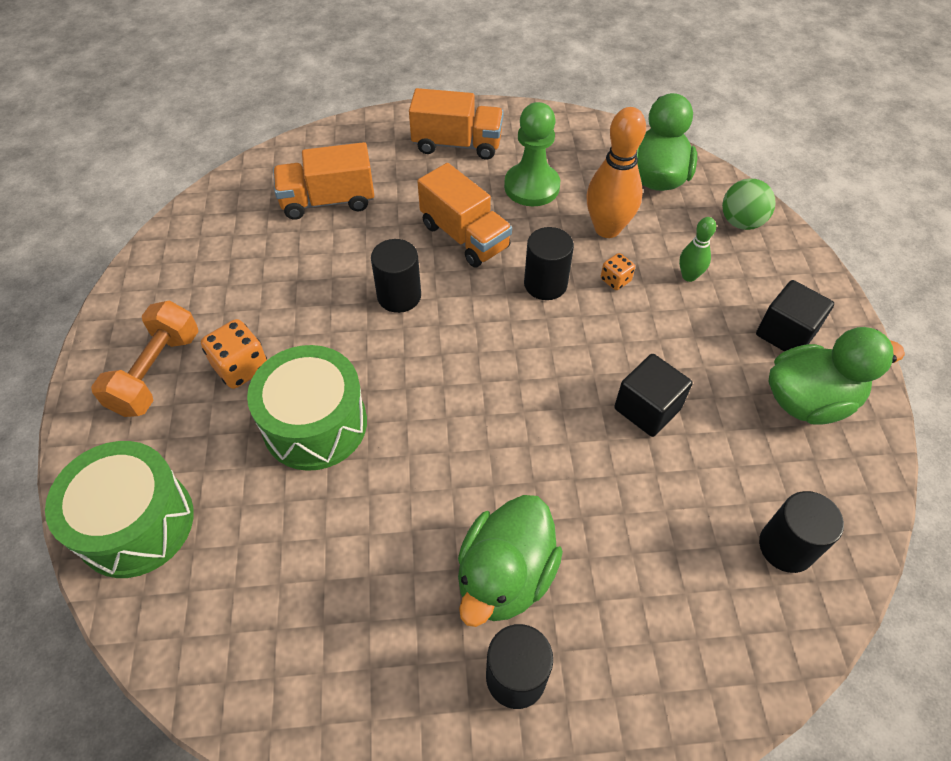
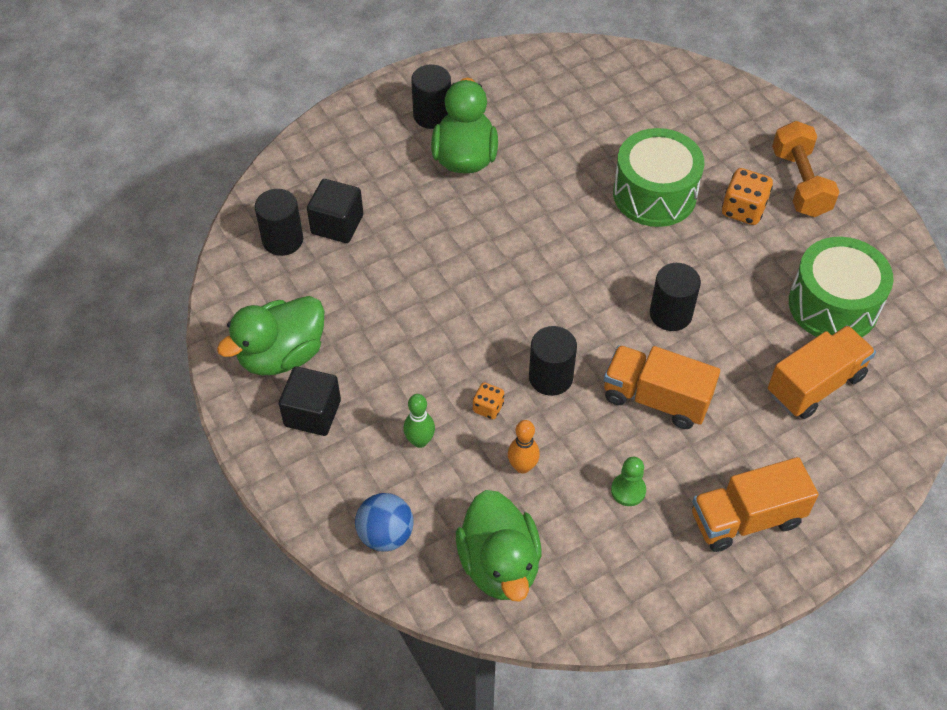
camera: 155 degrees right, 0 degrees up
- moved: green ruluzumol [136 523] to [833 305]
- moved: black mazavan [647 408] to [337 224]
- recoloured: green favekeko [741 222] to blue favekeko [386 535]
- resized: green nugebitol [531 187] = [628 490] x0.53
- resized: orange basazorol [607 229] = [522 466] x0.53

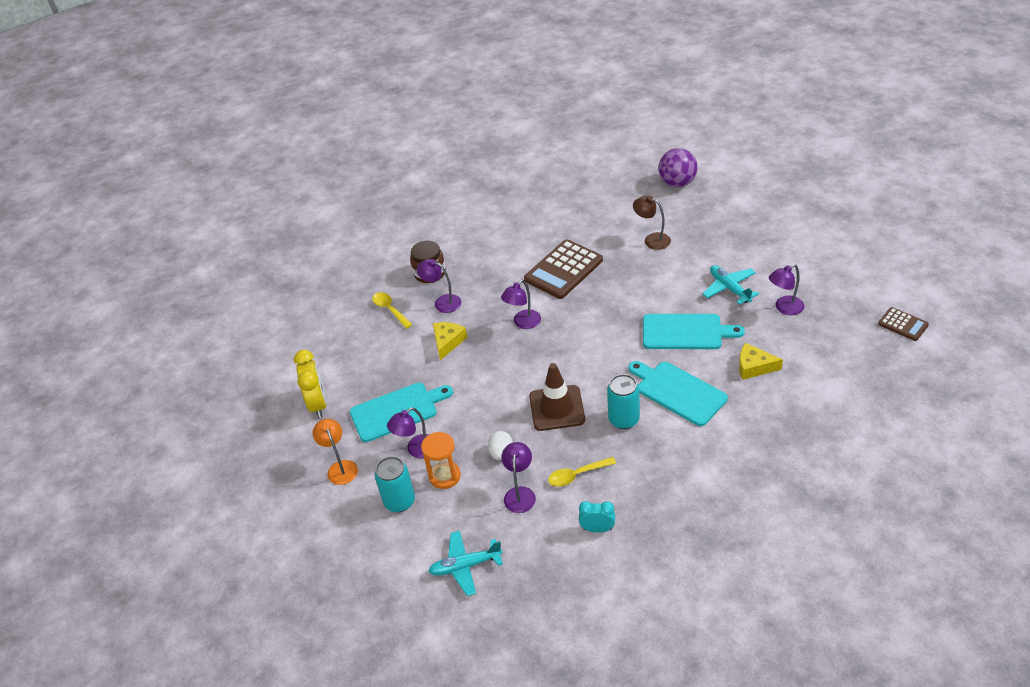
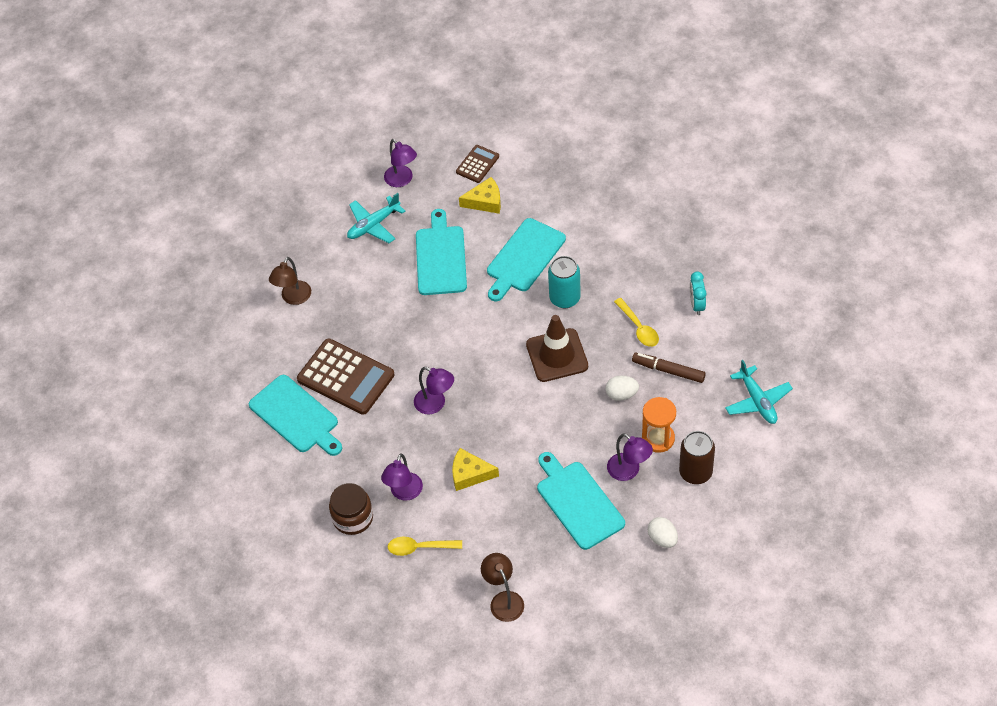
camera: 100 degrees left, 10 degrees up
- removed: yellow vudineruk [318 404]
- removed: purple favekeko [677 183]
- added: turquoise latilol [296 416]
- added: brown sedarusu [504 600]
- moved: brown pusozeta [903 324] to [477 164]
- replaced: orange sedarusu [340 467] to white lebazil [662 539]
- replaced: purple sedarusu [520 494] to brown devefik [668 371]
- recoloured: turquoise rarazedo [399 501] to brown rarazedo [695 472]
- turned: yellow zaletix [390 310] = [419 548] 45 degrees clockwise
- turned: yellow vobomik [754 367] = [485 201] 105 degrees counterclockwise

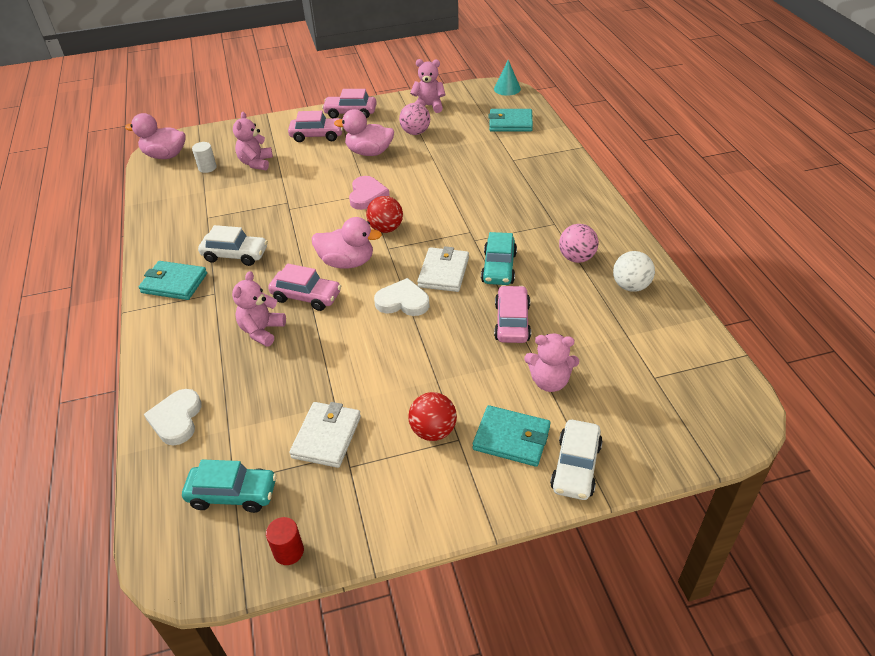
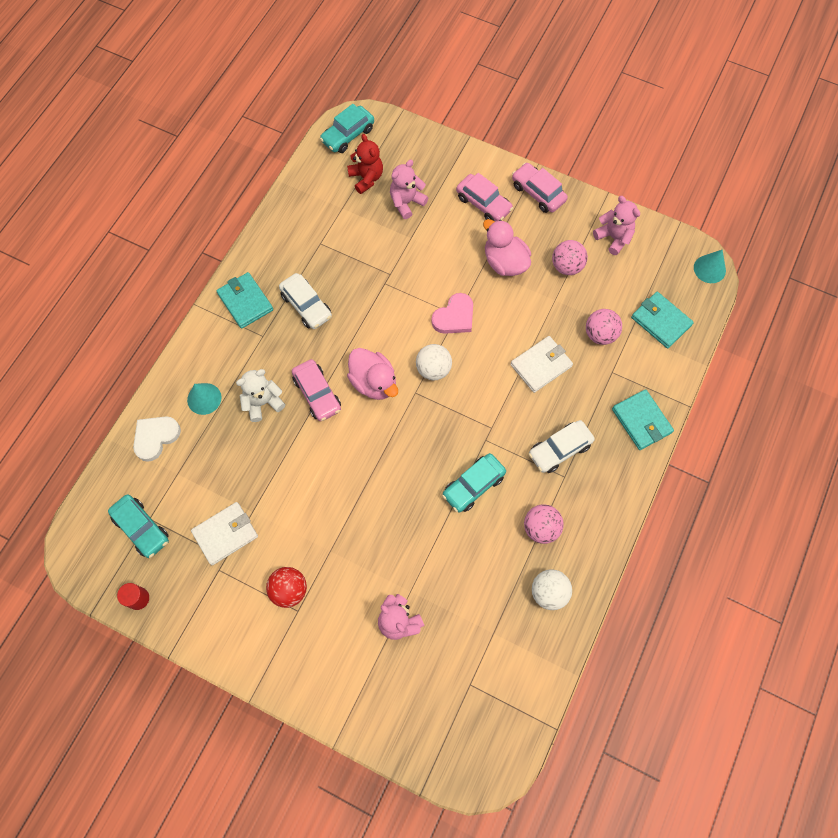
camera: 40 degrees right, 25 degrees up
- removed: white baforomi [403 301]
- removed: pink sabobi [512 322]
- added: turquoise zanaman [204 398]
- added: pink favekeko [600 334]
- moved: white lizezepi [443 272] to [541 365]
- moved: turquoise lizezepi [511 438] to [641 421]
- moved: white sabobi [576 467] to [559 449]
- replaced: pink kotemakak [165 155] to turquoise sabobi [348 135]
- replaced: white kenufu [207 168] to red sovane [366 178]
- recoloured: pink sovane [262 331] to white sovane [263 402]
- recoloured: red favekeko [386 229] to white favekeko [433 369]

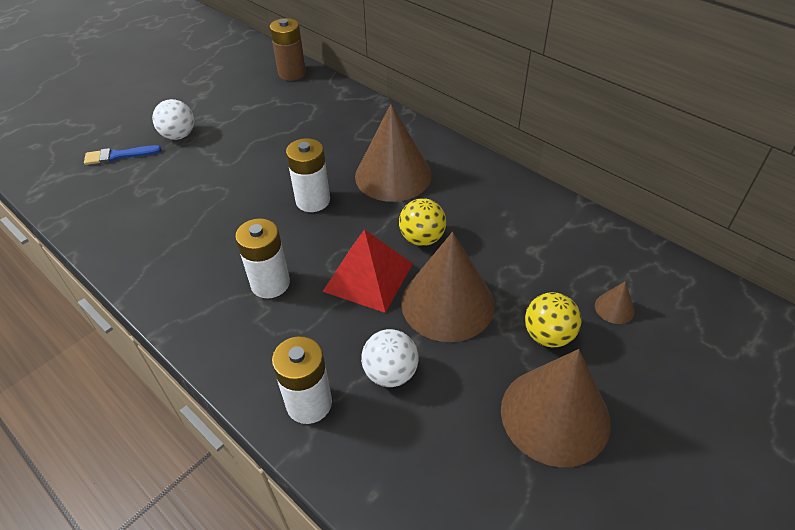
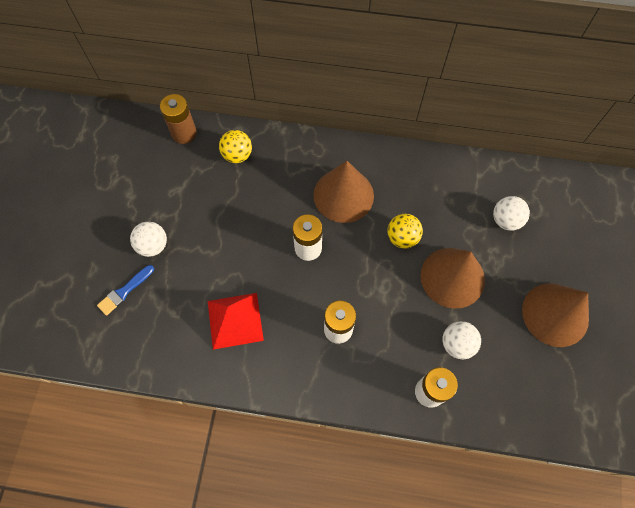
camera: 35 degrees left, 20 degrees up
- removed: brown zanaman [614 308]
- added: white favekeko [505 220]
- moved: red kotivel [368 277] to [235 320]
- moved: yellow favekeko [548 335] to [237 155]

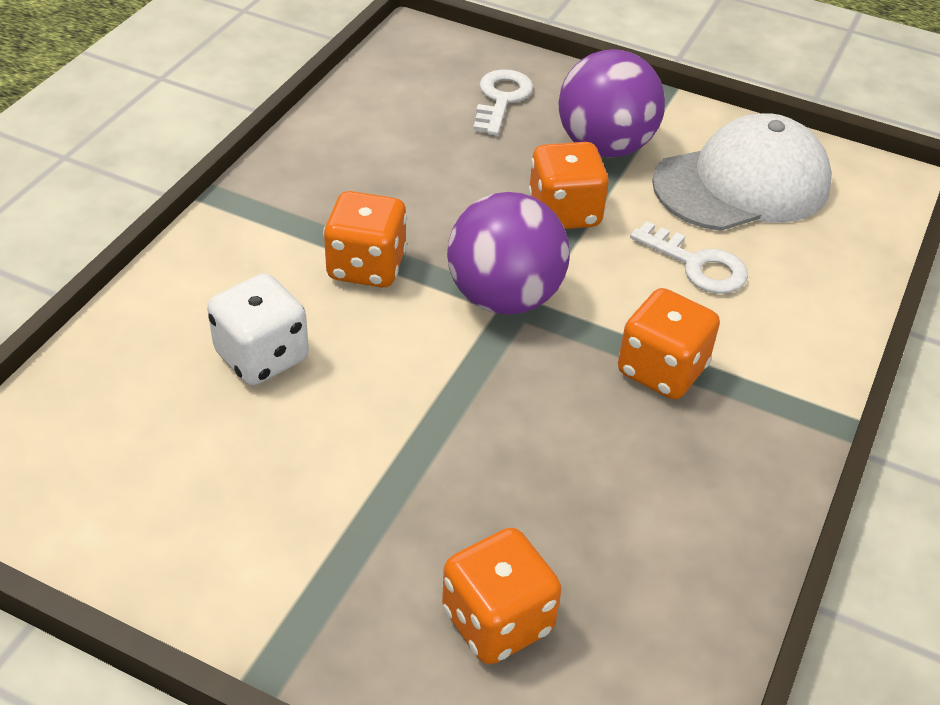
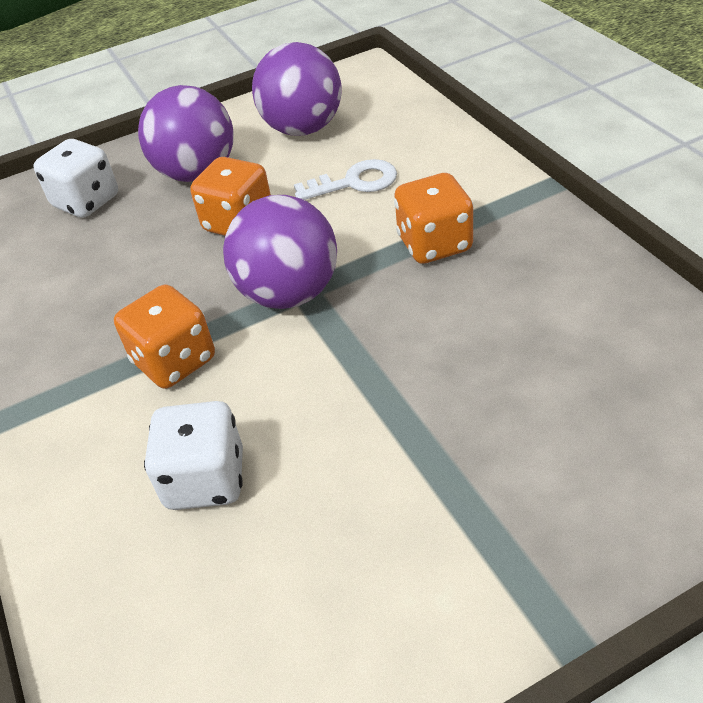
camera: 45 degrees left, 0 degrees up
- removed: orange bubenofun [497 621]
- replaced: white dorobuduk [501 99] to white bubenofun [86 202]
- replaced: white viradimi [742 184] to purple favekeko [303 129]

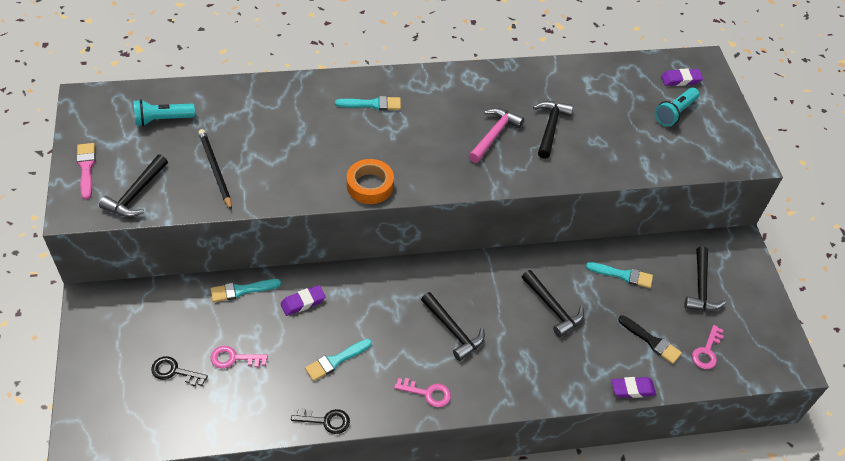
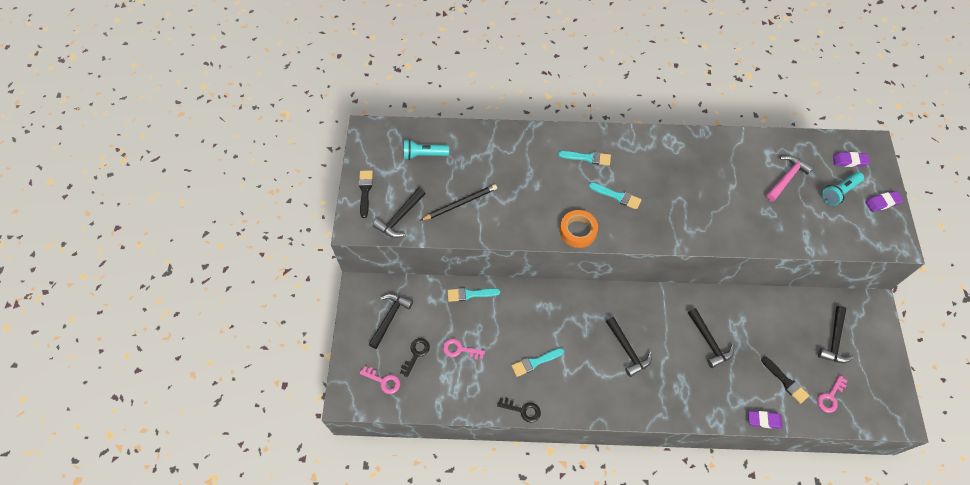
camera: 15 degrees right, 10 degrees up
- moved: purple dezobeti [303 302] to [882 202]
- moved: pink dorobuduk [427 393] to [383 381]
- moved: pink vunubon [494 135] to [786 178]
- moved: black vunubon [550 128] to [390 318]
- moved: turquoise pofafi [623 275] to [617 196]
- recoloured: pink pofafi [86 168] to black pofafi [365 191]
- turned: black dorobuduk [174 371] = [416 354] 90 degrees clockwise
- turned: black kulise [215 170] = [460 203] 75 degrees clockwise

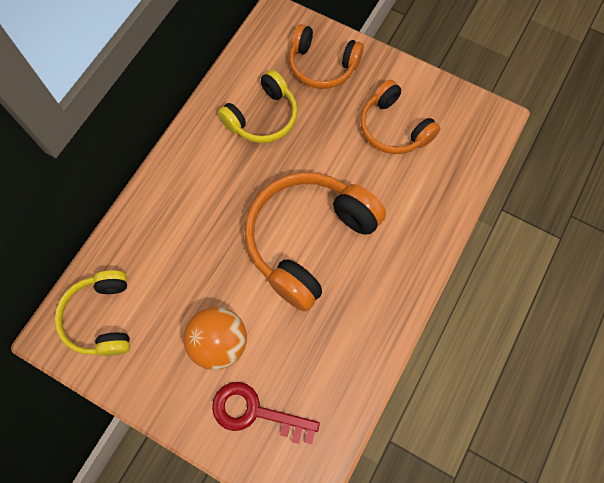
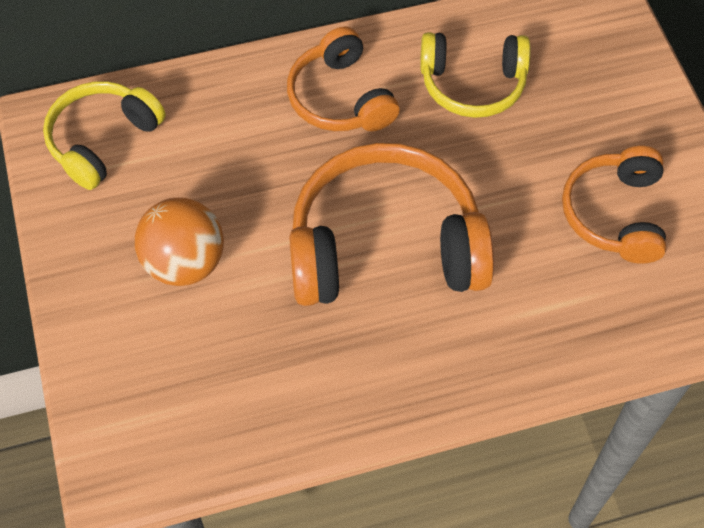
camera: 45 degrees right, 10 degrees down
- removed: red dorobuduk [256 412]
- moved: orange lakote [322 65] to [341 98]

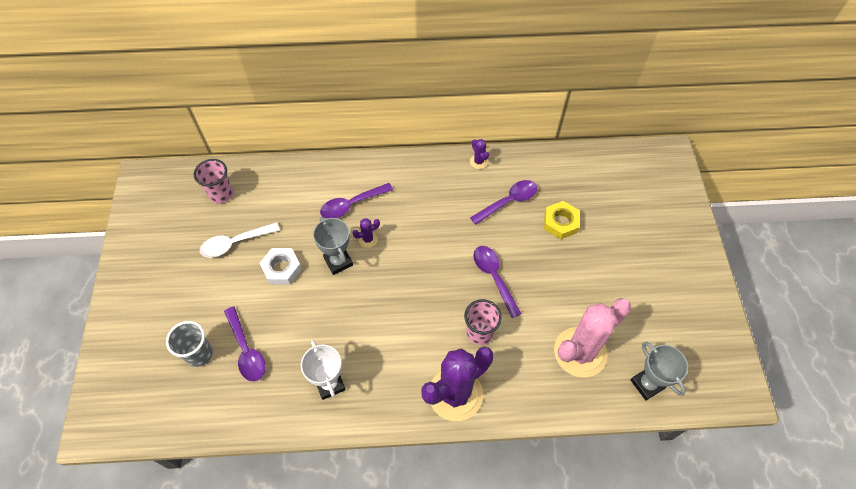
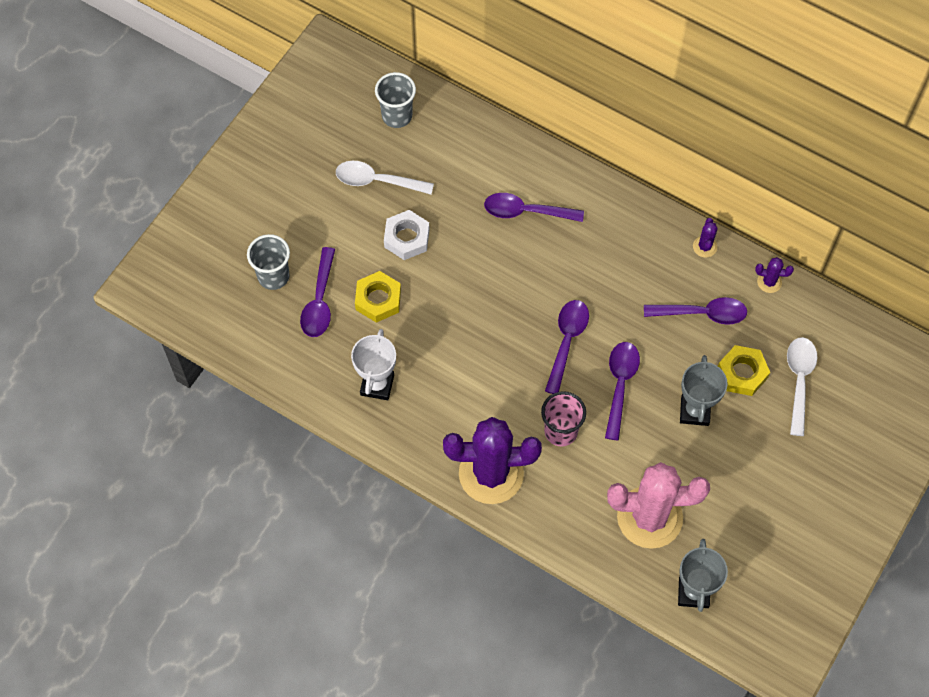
camera: 35 degrees right, 5 degrees up
- added: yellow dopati [378 299]
- added: purple zaletix [567 341]
- added: white zaletix [799 380]
- moved: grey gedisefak [338 261] to [694 411]
- moved: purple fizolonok [368 239] to [769 282]
- recoloured: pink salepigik [221 194] to grey salepigik [397 116]

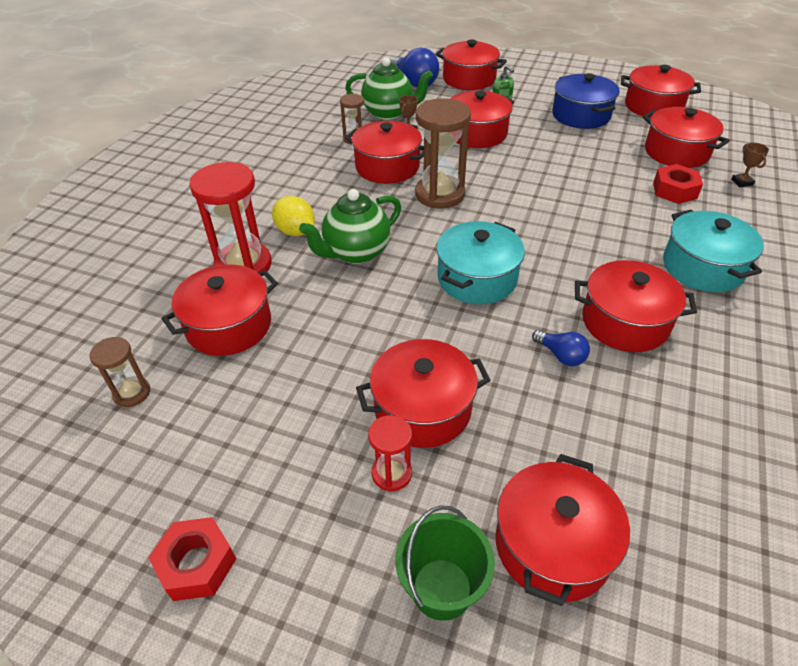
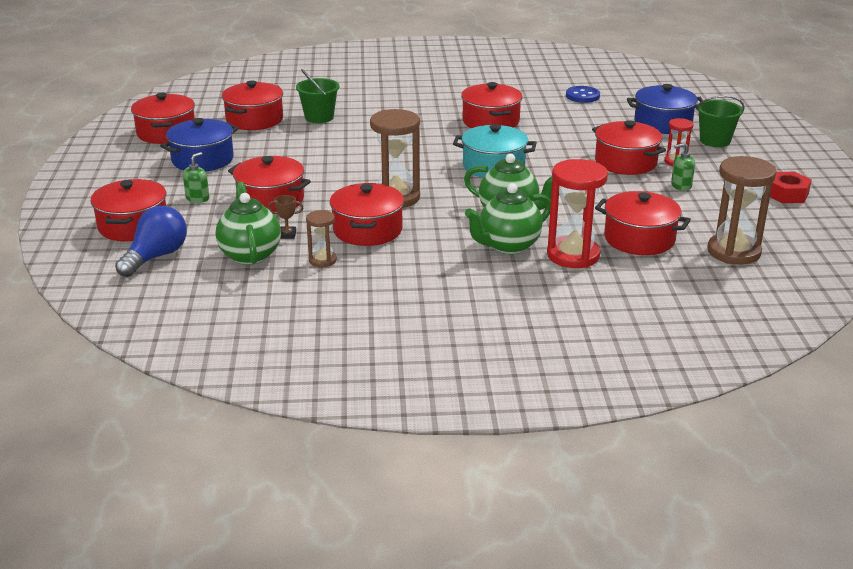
camera: 115 degrees left, 15 degrees down
- removed: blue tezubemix [561 355]
- removed: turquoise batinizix [703 267]
- removed: brown gedisefak [742 182]
- added: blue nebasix [582 96]
- added: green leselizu [681 185]
- replaced: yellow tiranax [296 232] to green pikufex [508 246]
- replaced: red dopati [674 190] to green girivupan [319 117]
- recoloured: red batinizix [553 545] to blue batinizix [663 123]
- resized: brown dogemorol [132 393] = [733 252] x1.90

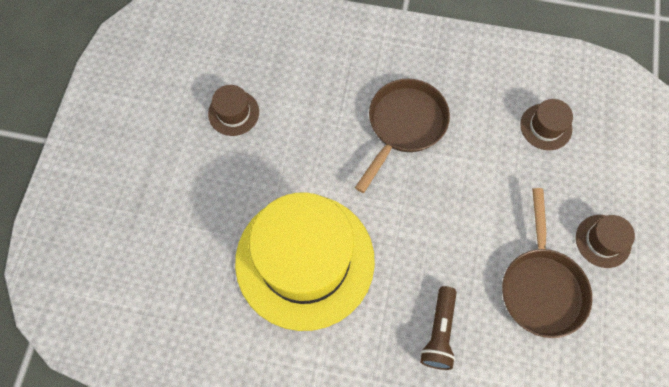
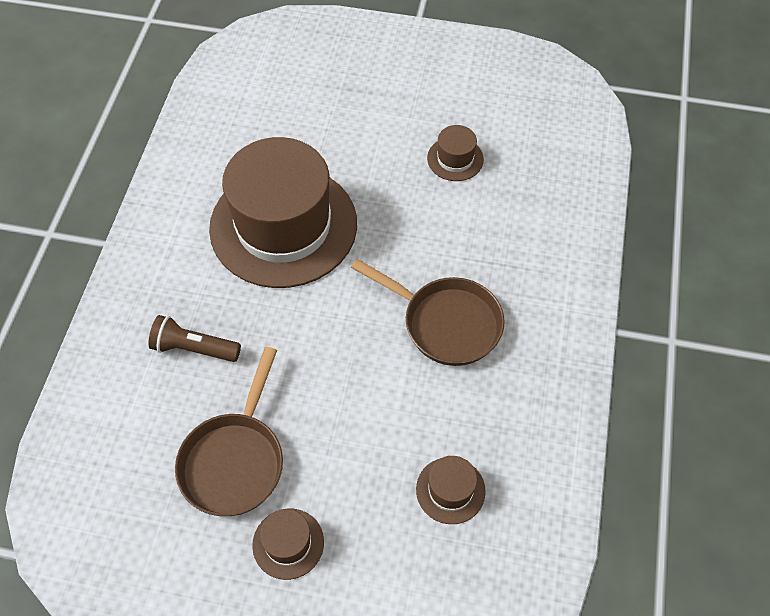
camera: 90 degrees right, 10 degrees down
- recoloured: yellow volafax [305 260] to brown volafax [283 226]
- turned: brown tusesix [541 287] = [234 461] 75 degrees counterclockwise

